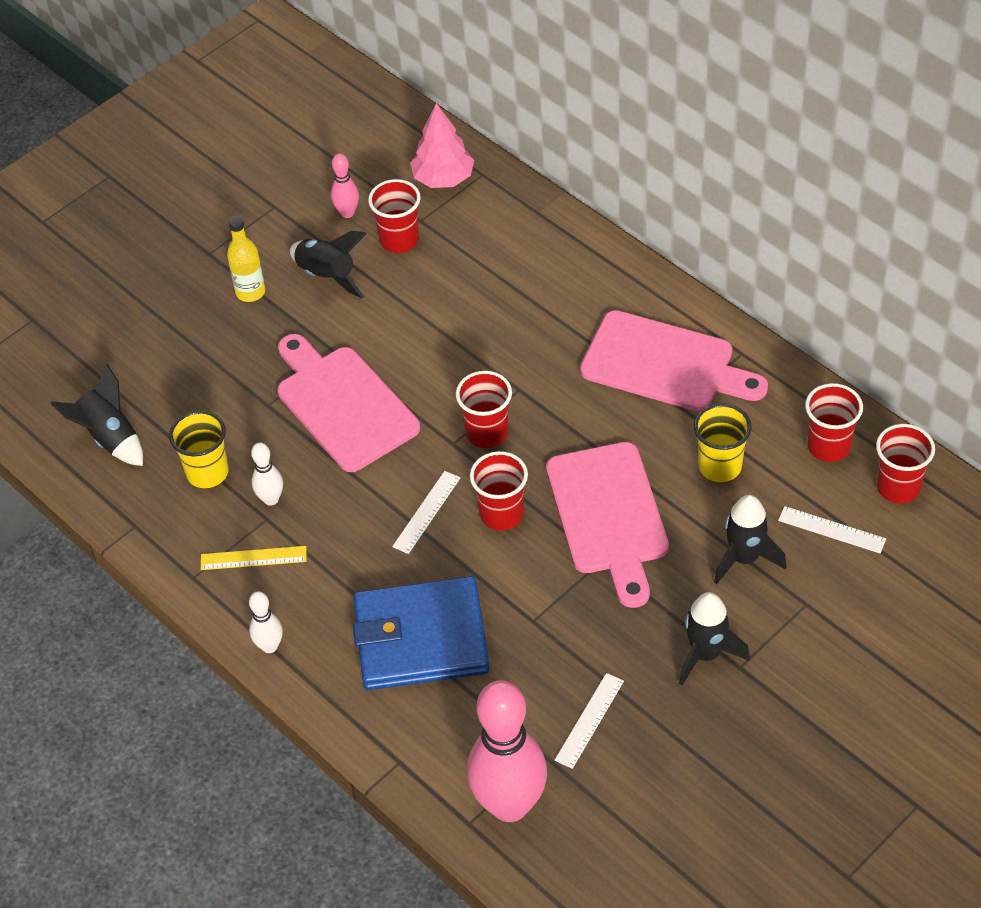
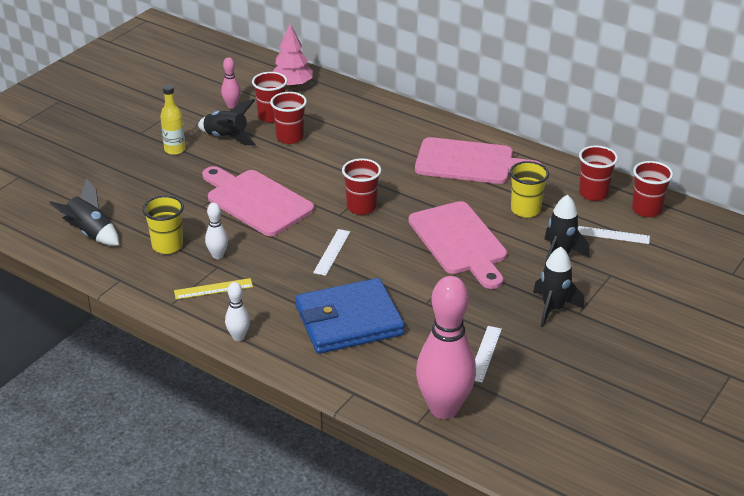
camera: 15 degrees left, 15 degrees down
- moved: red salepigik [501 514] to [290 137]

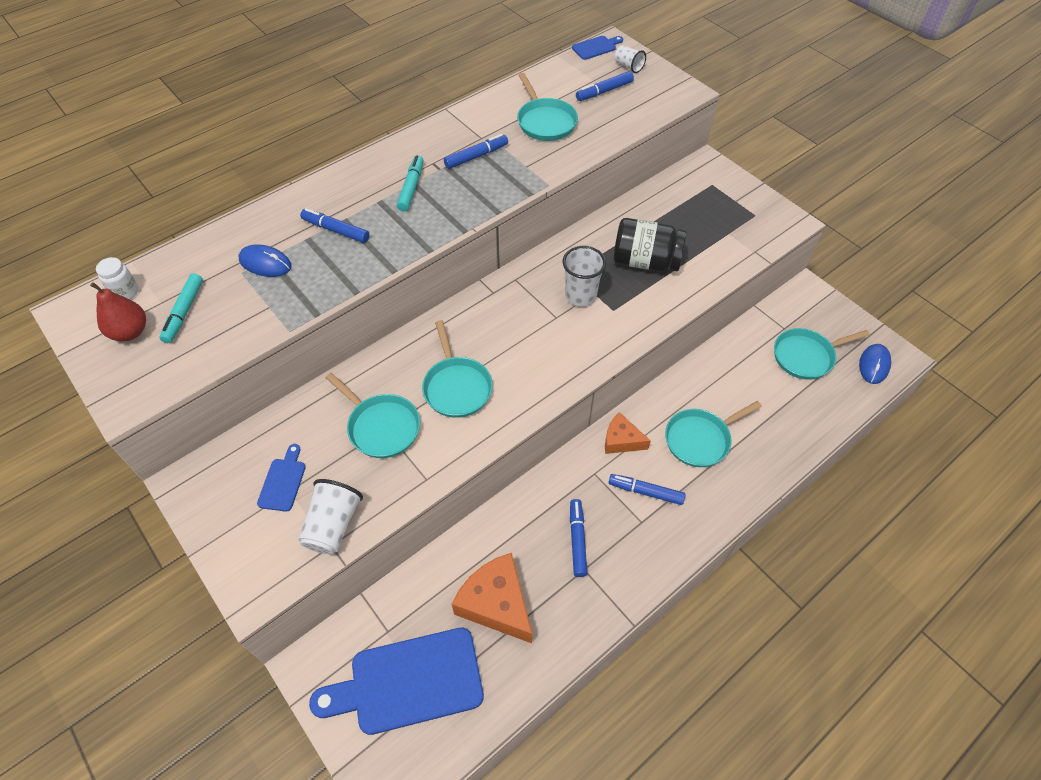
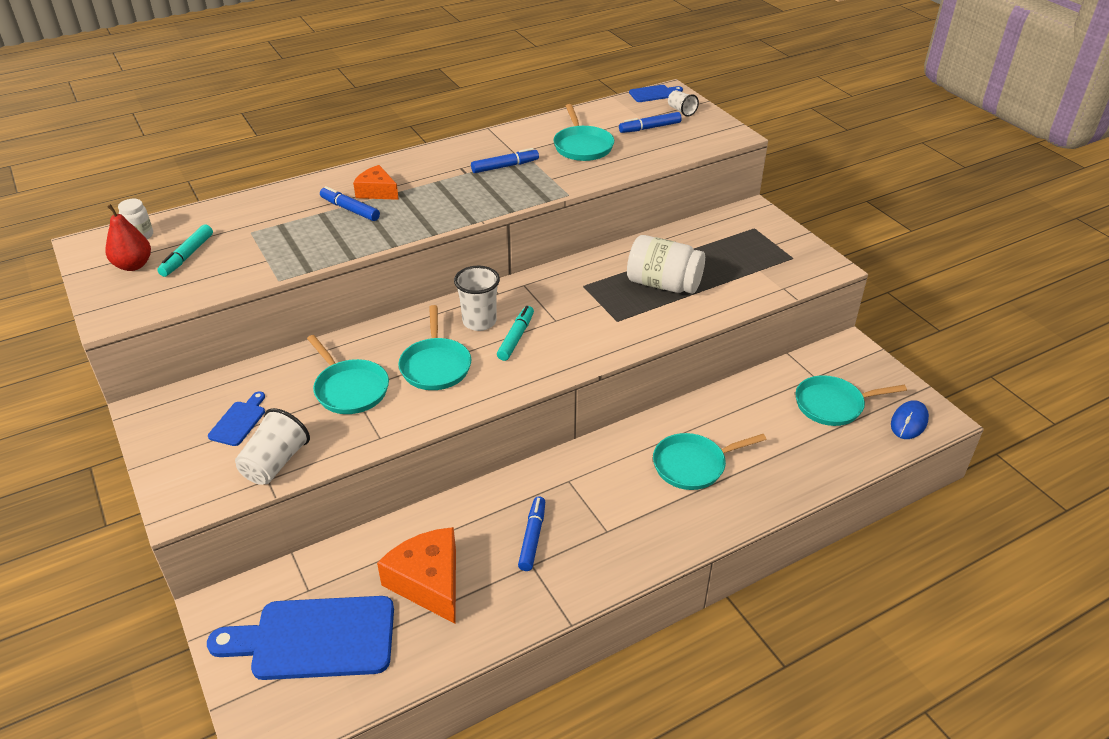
camera: 10 degrees right, 15 degrees down
- removed: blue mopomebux [265 263]
- removed: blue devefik [645 492]
- moved: turquoise devefik [411 187] to [516 338]
- moved: white salepigik [580 296] to [479 322]
- moved: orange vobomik [621 440] to [377 192]
- recoloured: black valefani [645 261] to white valefani [663 284]

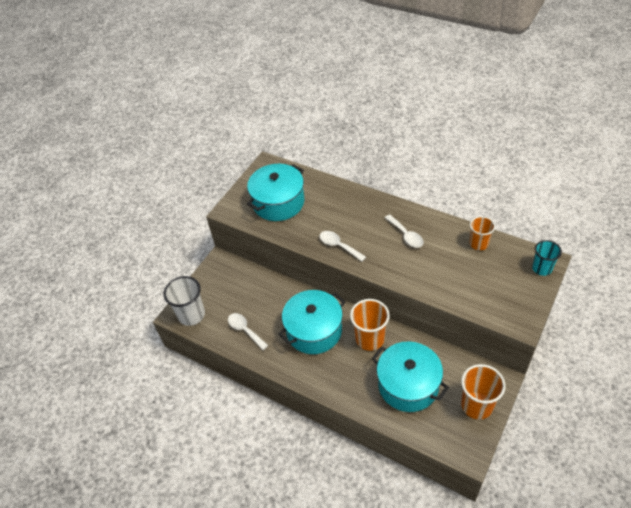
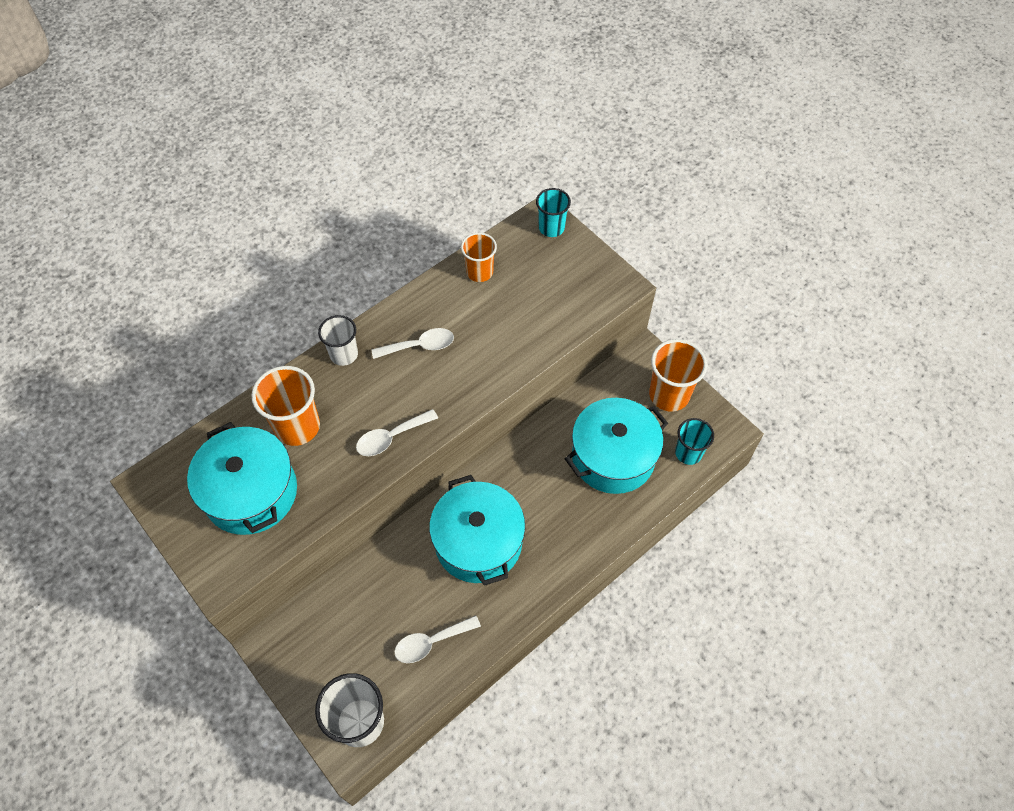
camera: 75 degrees left, 10 degrees up
- added: white salepigik [344 354]
- added: turquoise salepigik [688 453]
- moved: orange salepigik [370 339] to [297 426]

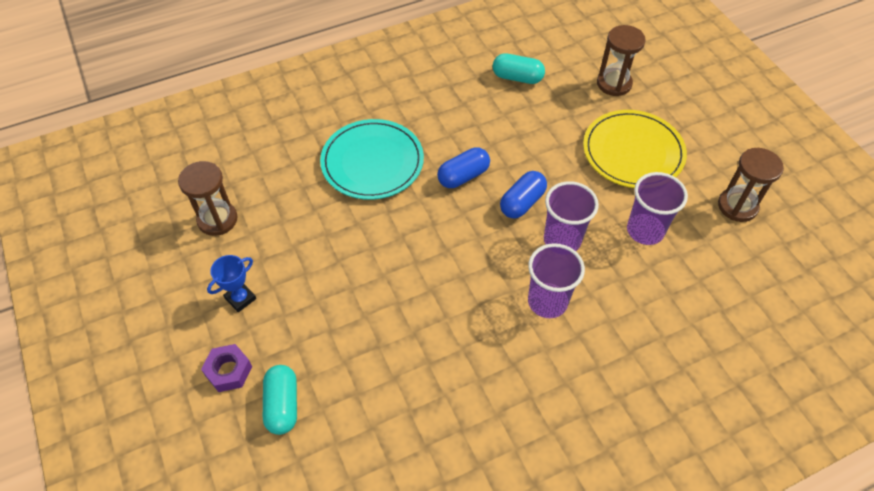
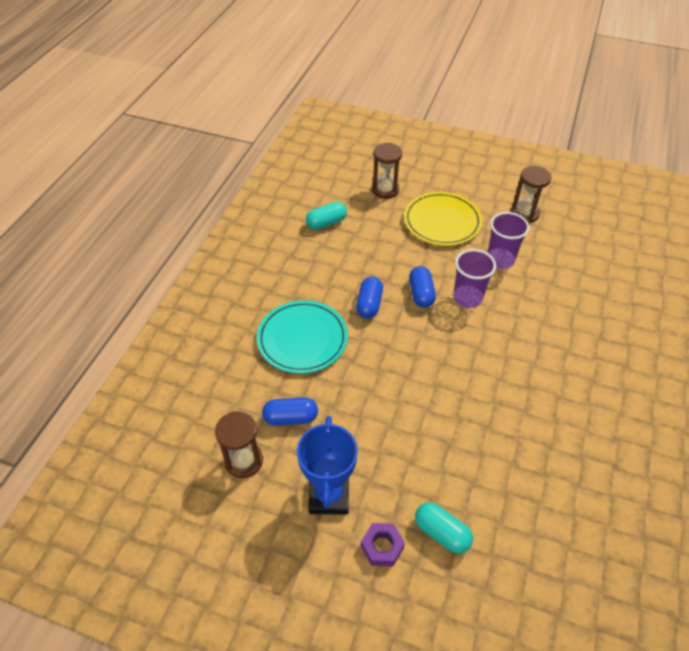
camera: 45 degrees left, 5 degrees down
- removed: purple salepigik [547 302]
- added: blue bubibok [291 418]
- resized: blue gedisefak [240 298] = [329 496] x1.84

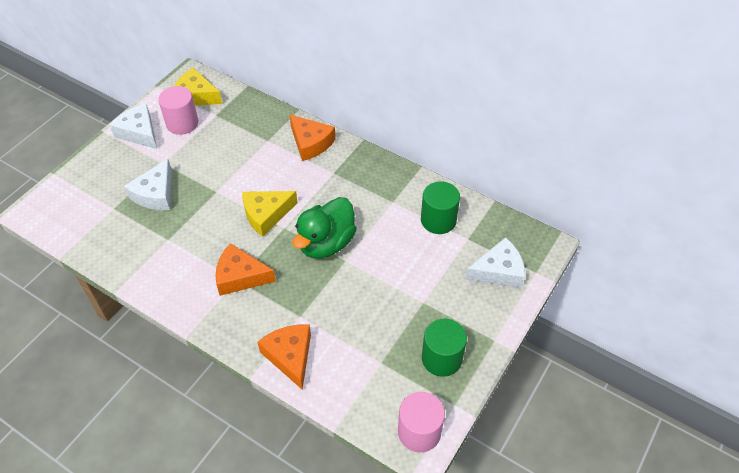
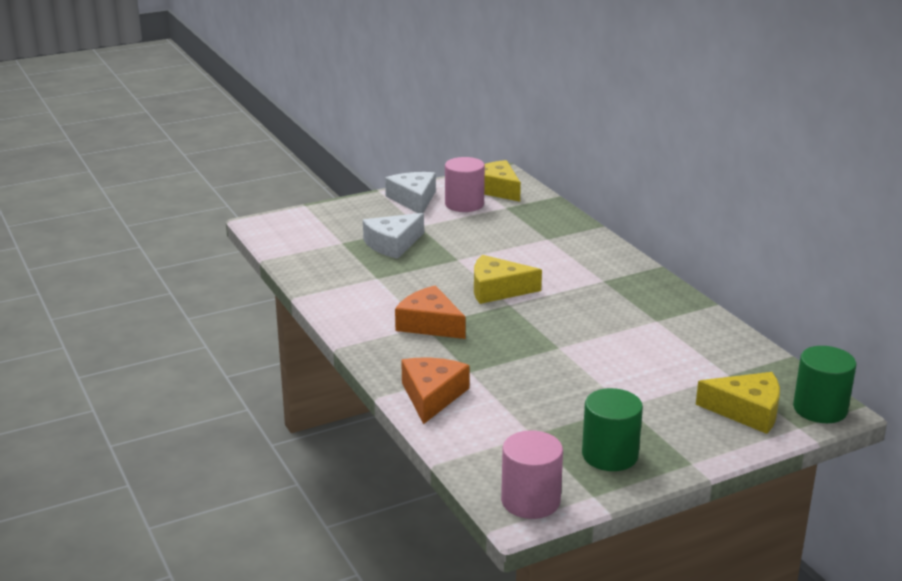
camera: 30 degrees right, 25 degrees down
- removed: orange vobomik [310 143]
- removed: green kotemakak [326 243]
- moved: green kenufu [438 220] to [820 409]
- recoloured: white vobomik [498 271] to yellow vobomik [747 411]

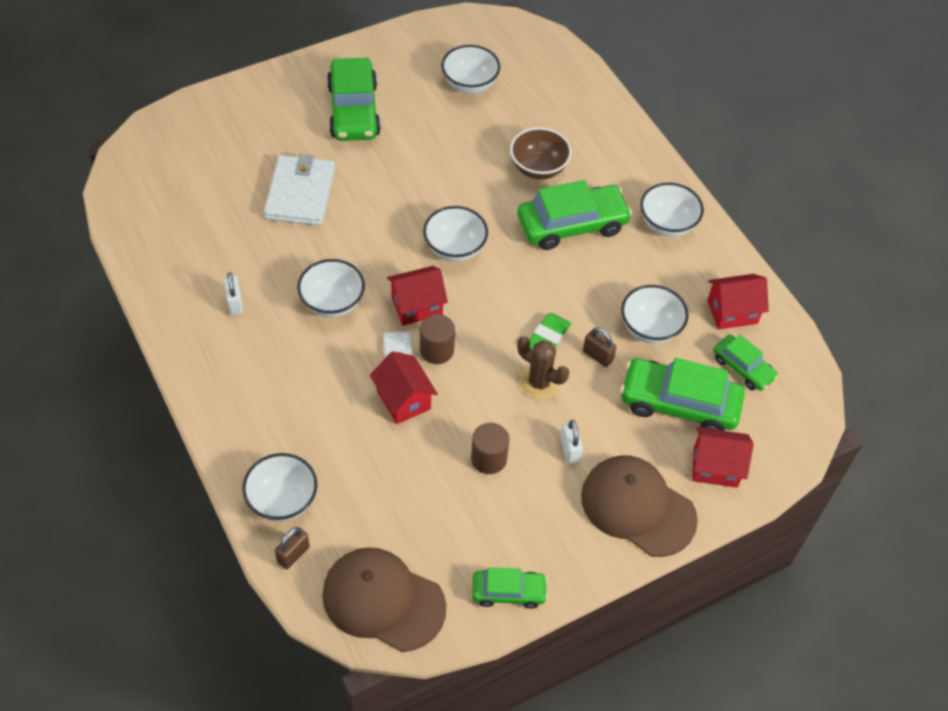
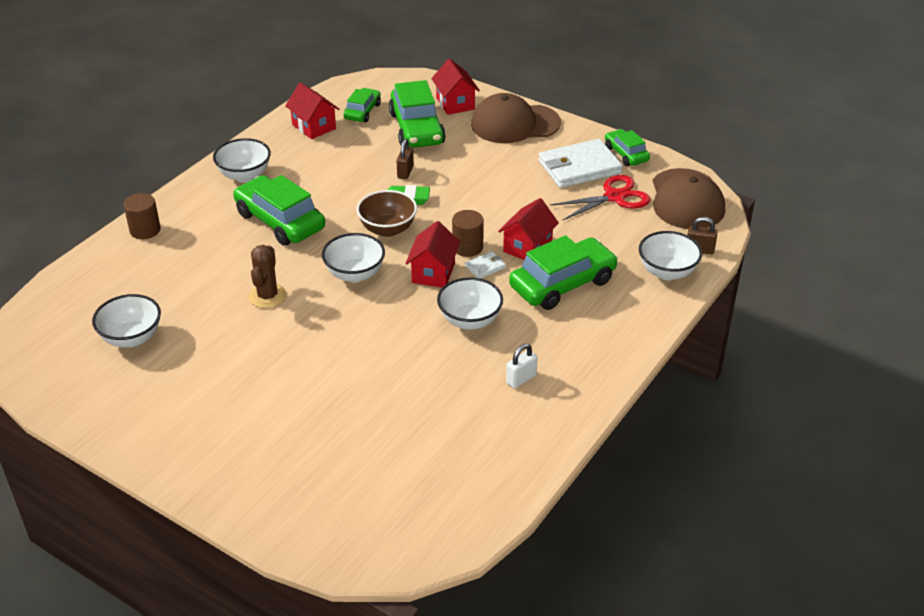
camera: 115 degrees left, 15 degrees down
- removed: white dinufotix [570 449]
- removed: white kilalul [650 328]
- added: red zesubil [614 197]
- moved: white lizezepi [300 193] to [579 167]
- moved: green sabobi [354 110] to [562 284]
- moved: brown kenufu [489 458] to [145 230]
- moved: brown kilalul [538 168] to [388 229]
- moved: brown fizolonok [539 383] to [267 296]
- turned: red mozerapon [417 306] = [433 273] 60 degrees clockwise
- turned: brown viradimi [637 507] = [515 124] 75 degrees clockwise

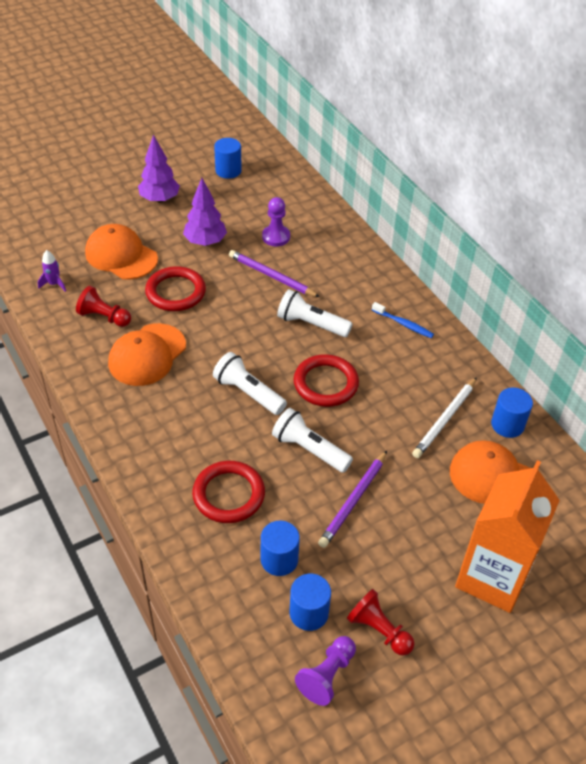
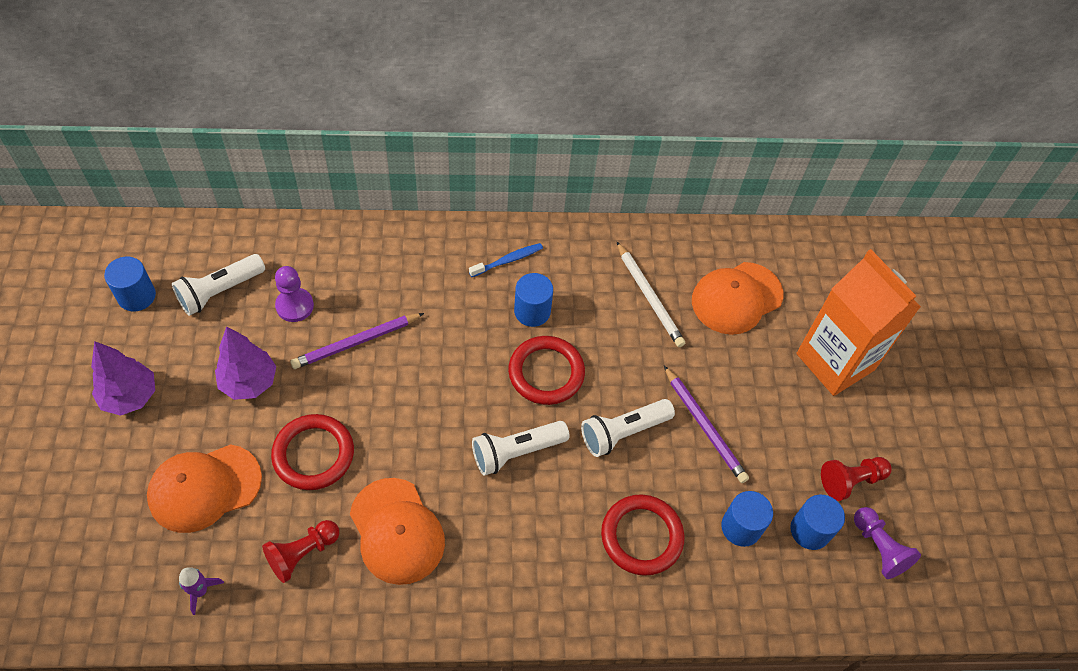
camera: 65 degrees left, 10 degrees up
- moved: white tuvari [311 324] to [220 291]
- moved: blue kenufu [507 425] to [532 311]

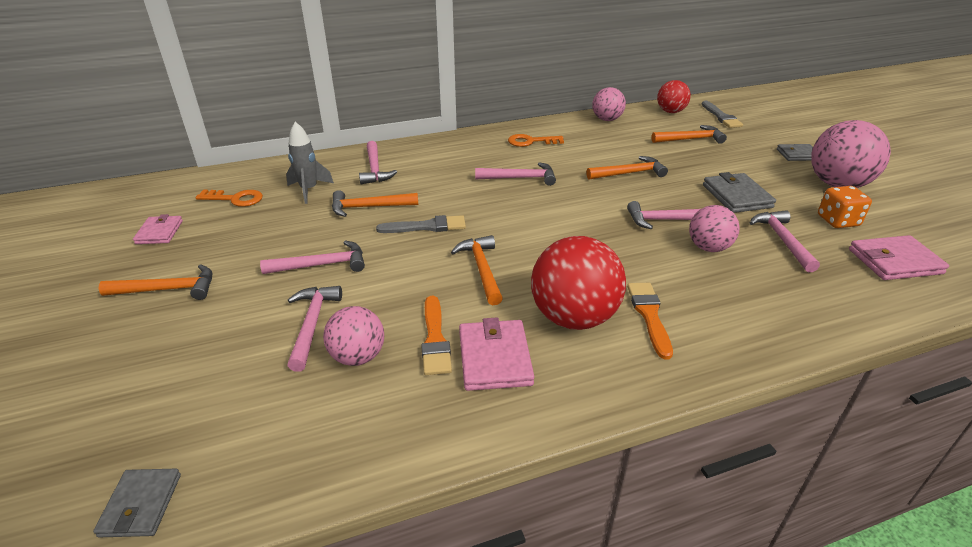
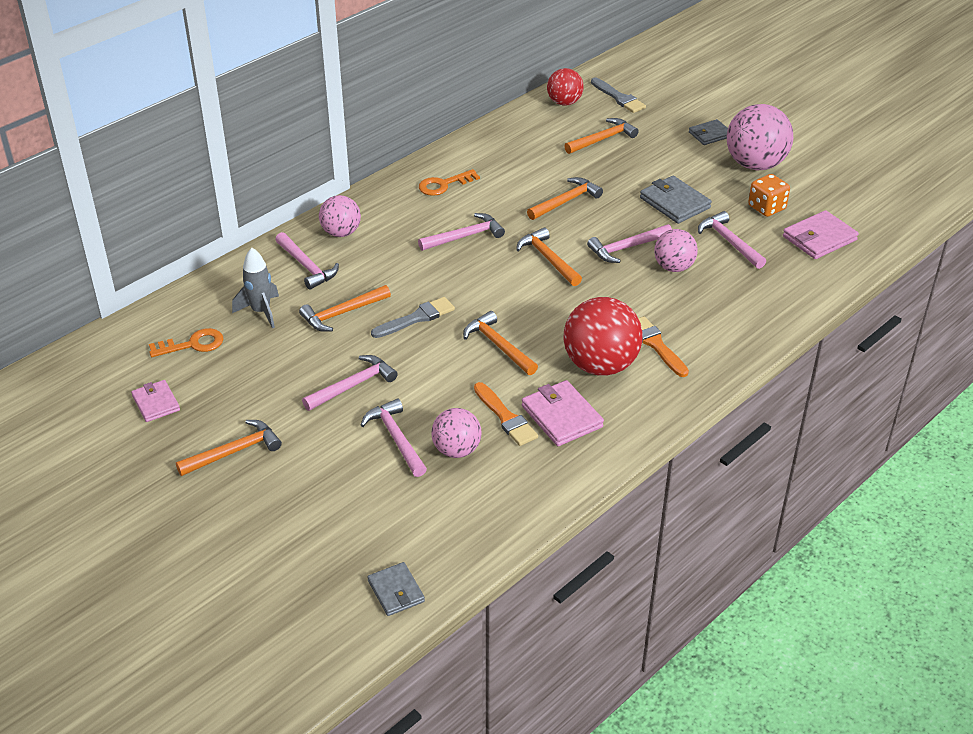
camera: 25 degrees left, 5 degrees up
- added: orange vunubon [548 259]
- moved: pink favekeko [606 119] to [341 233]

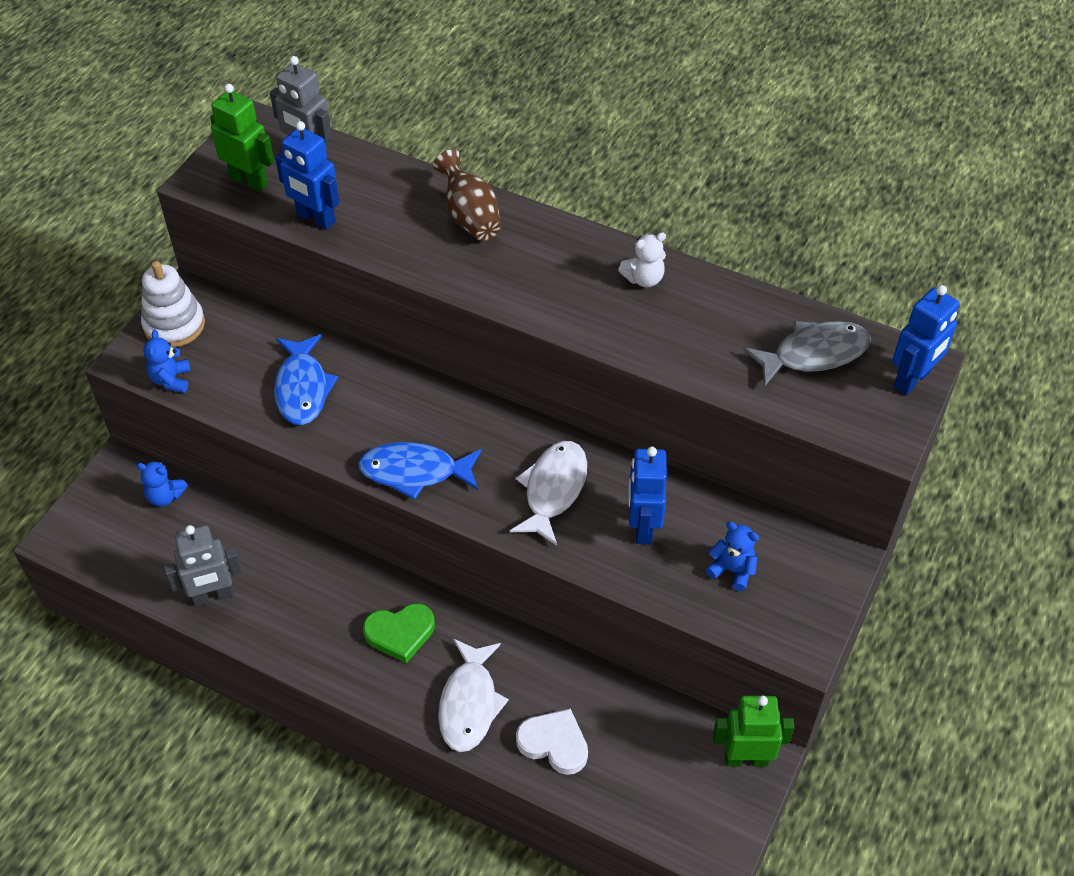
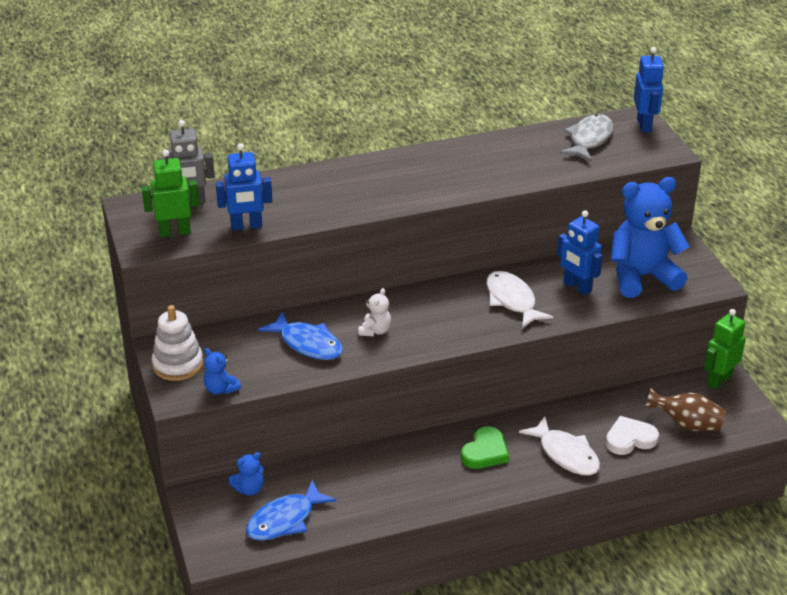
camera: 45 degrees left, 15 degrees down
- removed: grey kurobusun [213 596]
- moved: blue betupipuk [414 472] to [285 520]
- moved: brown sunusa [470 217] to [686 424]
- moved: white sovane [643 279] to [375 331]
- resized: blue sovane [732 570] = [642 277] x2.36

